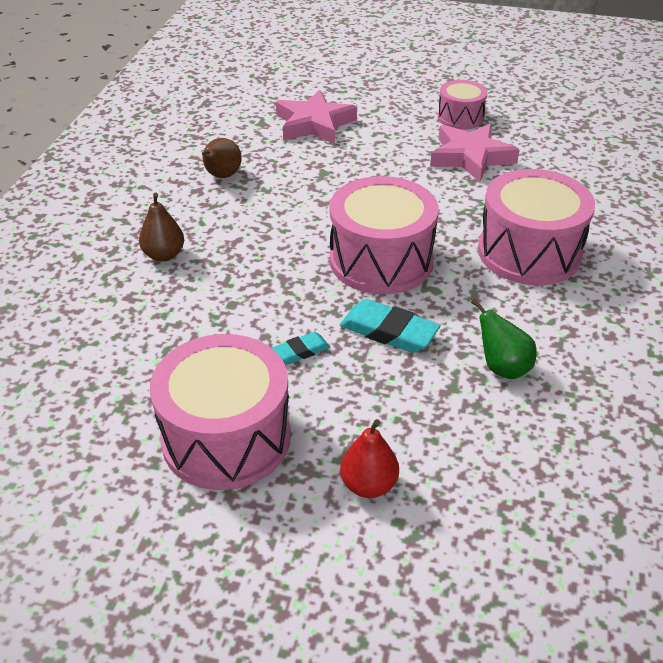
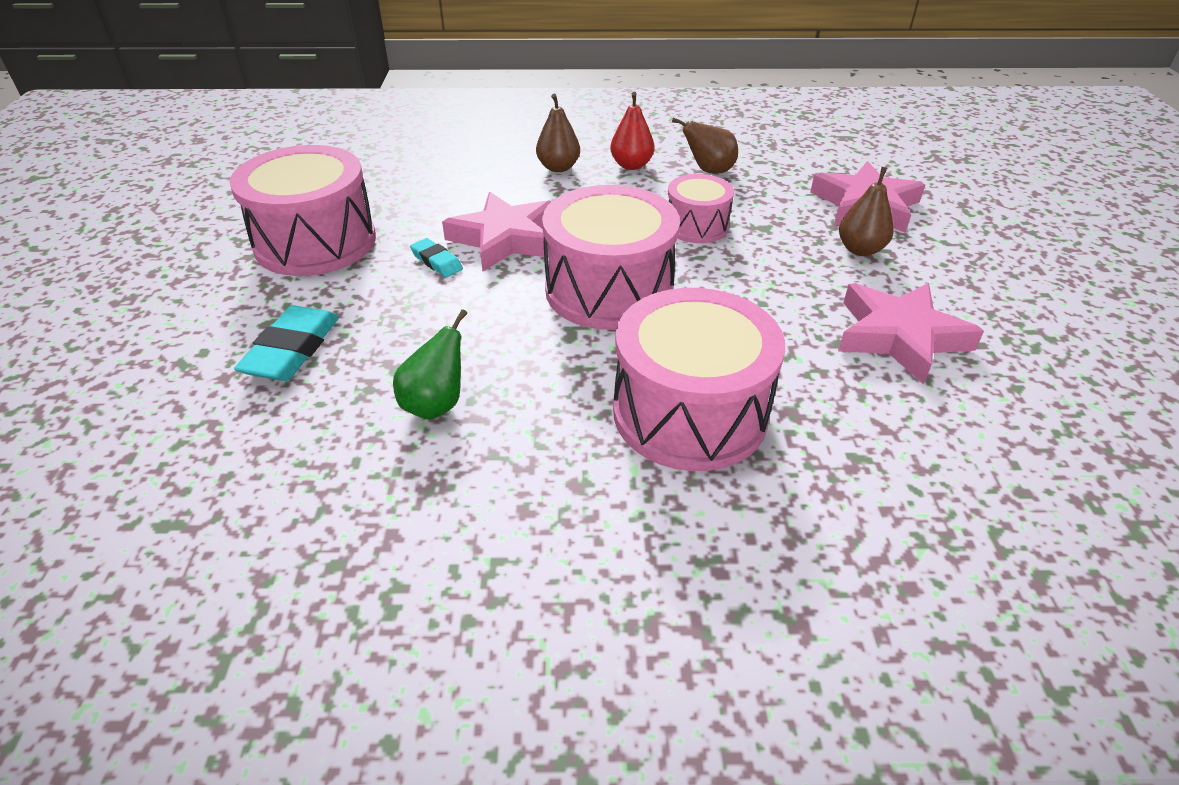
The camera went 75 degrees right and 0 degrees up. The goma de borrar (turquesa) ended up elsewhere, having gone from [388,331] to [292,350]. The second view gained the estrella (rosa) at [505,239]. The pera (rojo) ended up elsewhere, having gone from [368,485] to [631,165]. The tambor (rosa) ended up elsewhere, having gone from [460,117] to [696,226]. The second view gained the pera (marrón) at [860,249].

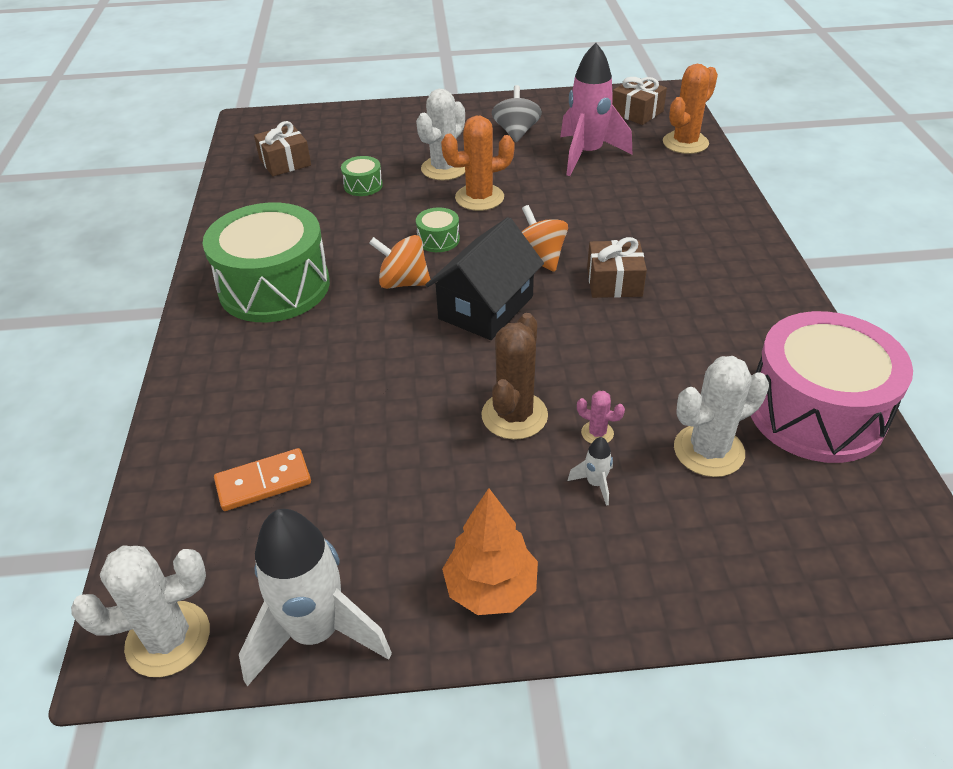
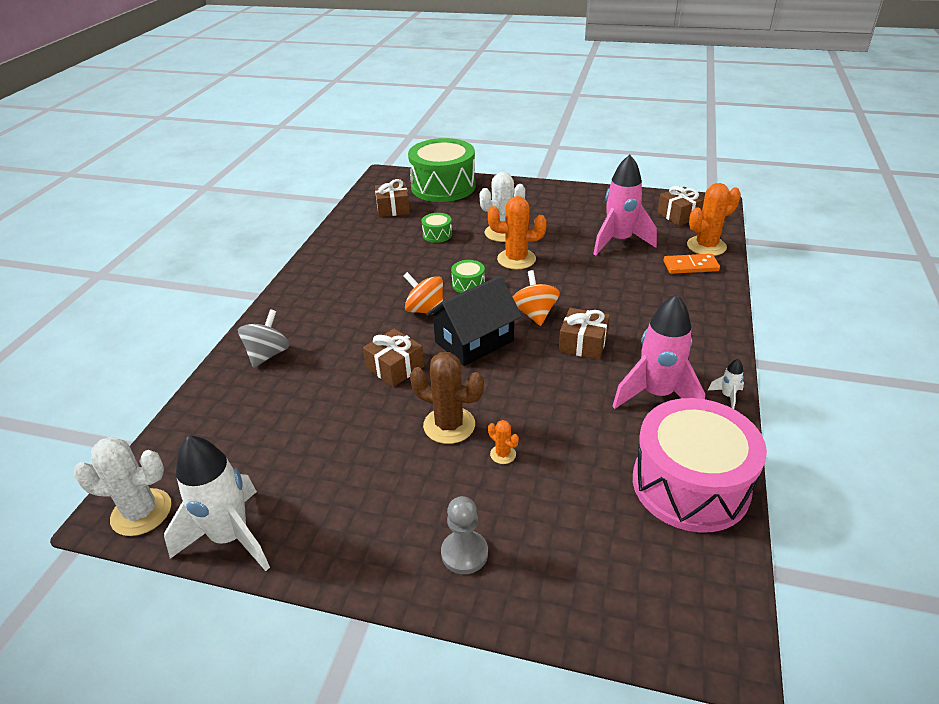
The camera went 20 degrees right and 5 degrees down. The peonza (gris) ended up elsewhere, having gone from [516,132] to [268,354]. The second view gained the regalo (marrón) at [395,367]. The tambor (verde) ended up elsewhere, having gone from [274,287] to [443,186]. The cactus (marrón) at [514,415] ended up facing another way, 75 degrees clockwise from before. The second view gained the peón (gris) at [464,553]. What was the cactus (rosa) at [597,433] turned into the cactus (naranja) at [503,454]. The second view gained the cohete (rosa) at [657,395]. The ficha de dominó (naranja) ended up elsewhere, having gone from [263,482] to [690,266]. The cohete (blanco) ended up elsewhere, having gone from [595,484] to [727,396]. The second view lost the árbol (naranja) at [491,589]. The second view lost the cactus (blanco) at [708,451].

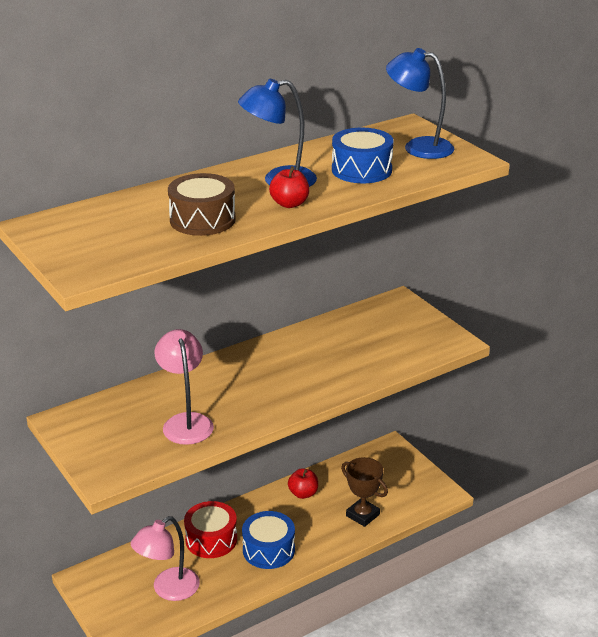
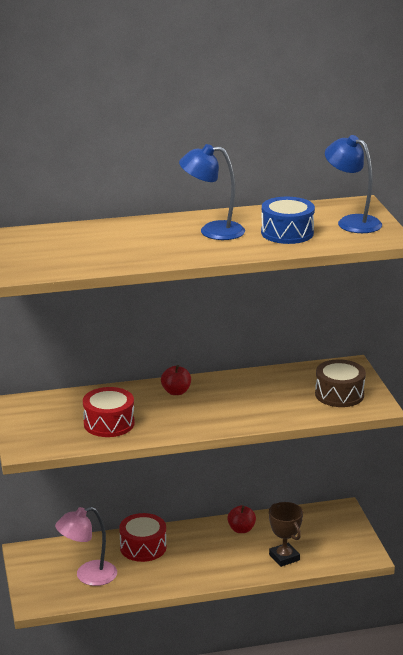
The camera went 20 degrees right and 5 degrees down. Where the lámpara (rosa) stood at [186,422], the tambor (rojo) came to stand at [109,423]. The manzana (rojo) ended up elsewhere, having gone from [289,204] to [176,392]. The tambor (marrón) ended up elsewhere, having gone from [202,220] to [339,394]. The second view lost the tambor (azul) at [268,550].

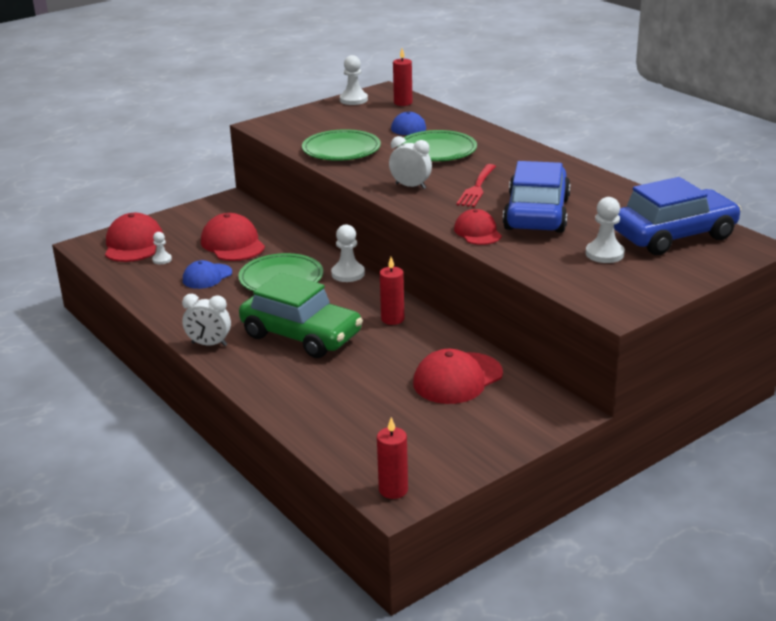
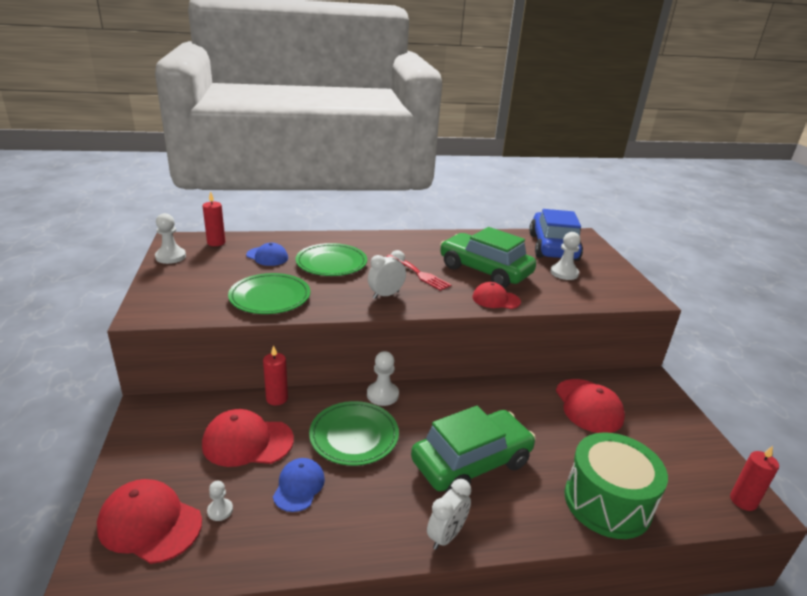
The camera went 65 degrees left and 0 degrees up. The vela (rojo) ended up elsewhere, having gone from [392,319] to [277,398]. The gorra (azul) at [207,276] ended up facing another way, 150 degrees counterclockwise from before. What was the coche (azul) at [537,214] turned into the coche (verde) at [485,271]. The second view gained the tambor (verde) at [607,502].

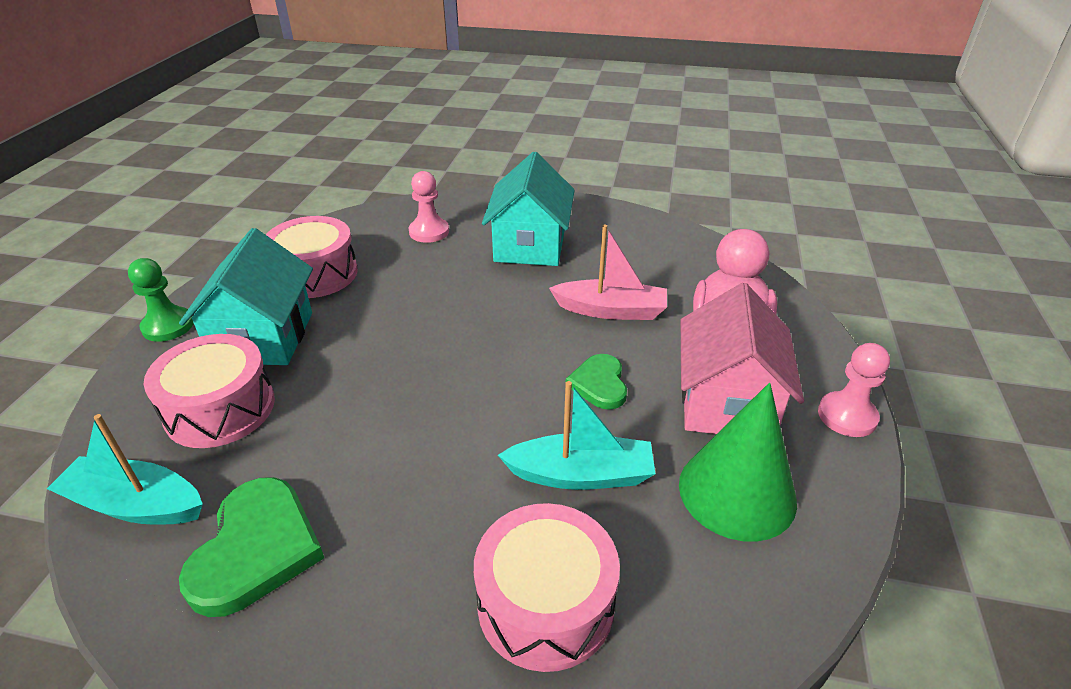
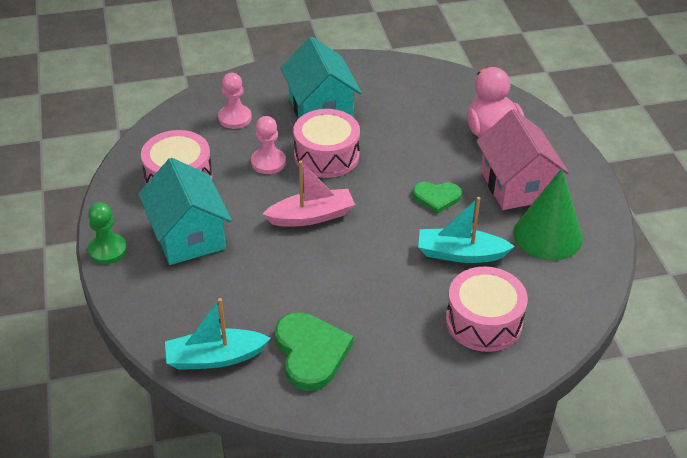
The camera went 25 degrees left and 5 degrees up. The peón (rosa) ended up elsewhere, having gone from [847,416] to [268,162]. The barco (rosa) ended up elsewhere, having gone from [611,310] to [311,216]. The tambor (rosa) ended up elsewhere, having gone from [220,408] to [326,156]. The corazón (verde) at [599,384] ended up facing another way, 60 degrees counterclockwise from before. The barco (turquesa) at [581,474] ended up facing another way, 150 degrees counterclockwise from before.

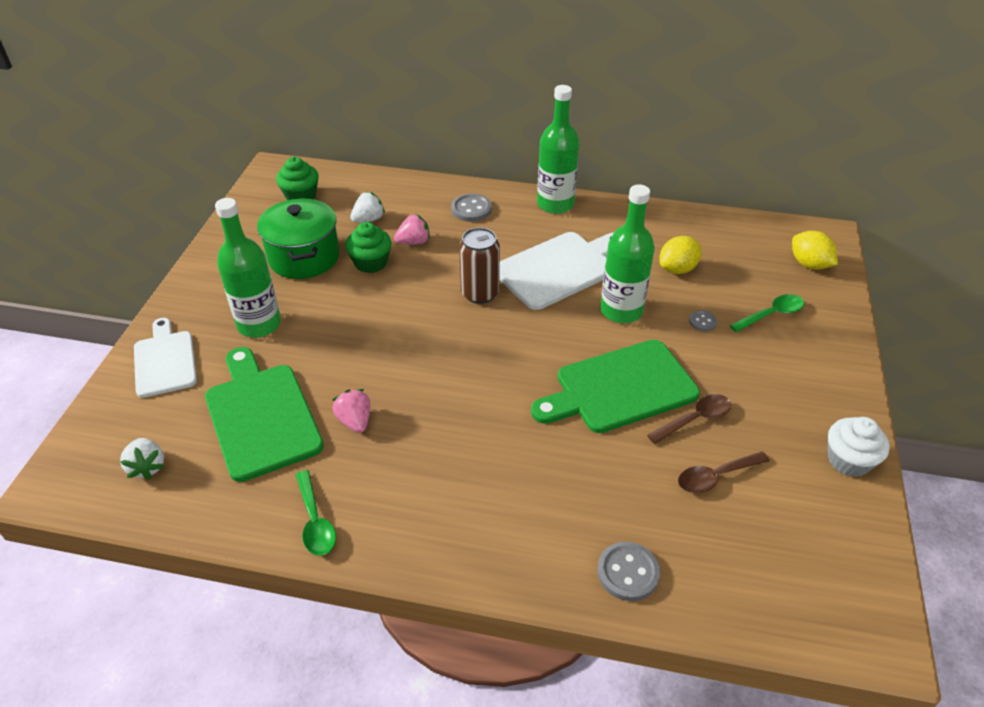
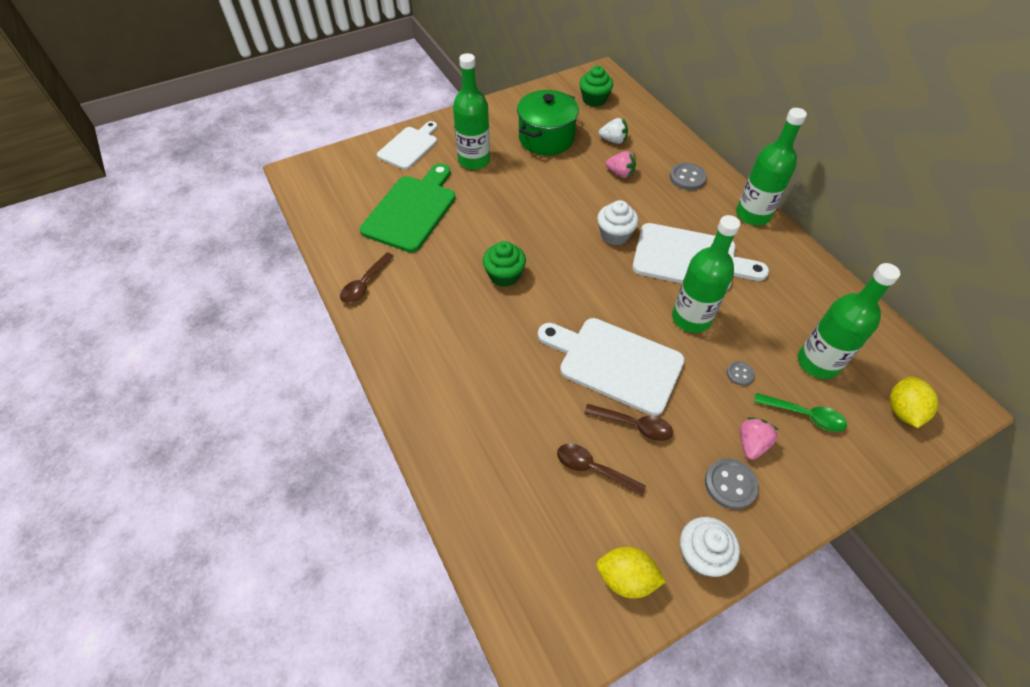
The camera went 50 degrees right and 10 degrees up. What was the cuchara (verde) at [315,521] turned into the cuchara (marrón) at [364,284]. The magdalena (verde) ended up elsewhere, having gone from [371,263] to [504,275]. What was the tabla de cortar (verde) at [620,388] turned into the tabla de cortar (blanco) at [615,363]. The limón (amarillo) ended up elsewhere, having gone from [677,269] to [626,578]. Where the lata (marrón) stood at [480,293], the magdalena (blanco) came to stand at [614,235]. The botón (gris) ended up elsewhere, having gone from [628,572] to [730,484]. The fresa (rosa) ended up elsewhere, having gone from [355,421] to [751,444]. The second view gained the botella (verde) at [817,363]. The second view lost the fresa (blanco) at [147,467].

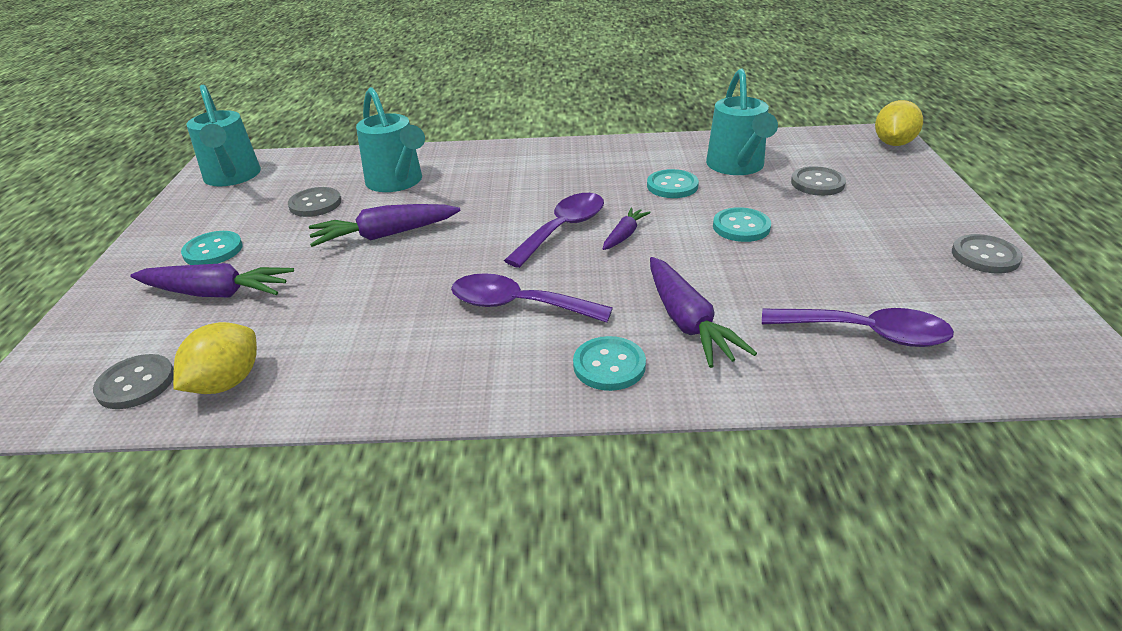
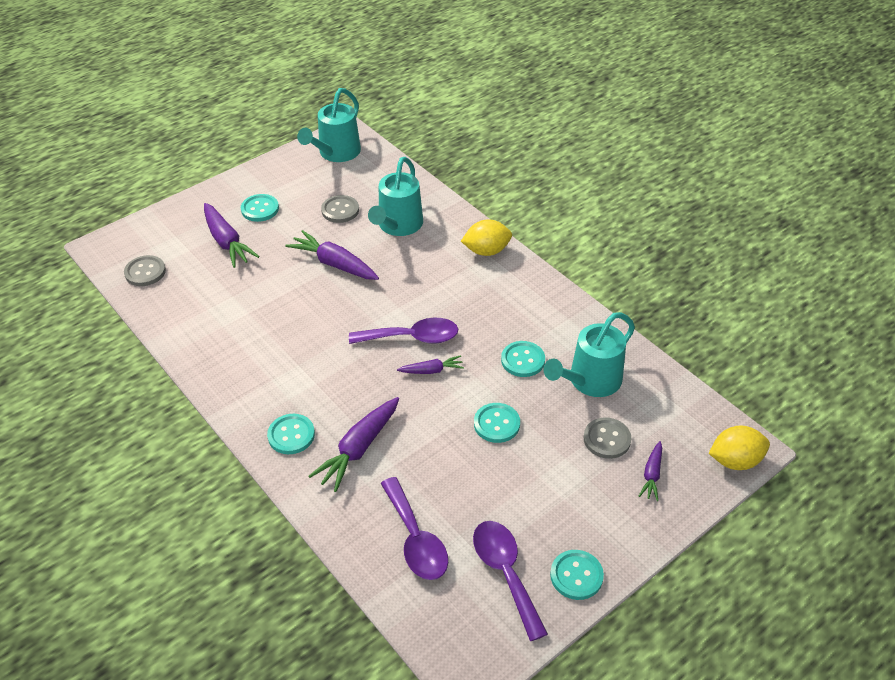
The camera went 50 degrees right and 10 degrees up. The limón (amarillo) ended up elsewhere, having gone from [227,382] to [486,251]. The cuchara (morado) ended up elsewhere, having gone from [518,305] to [505,572]. What was the botón (gris) at [985,256] turned into the botón (turquesa) at [576,576]. The second view gained the zanahoria (morado) at [652,475].

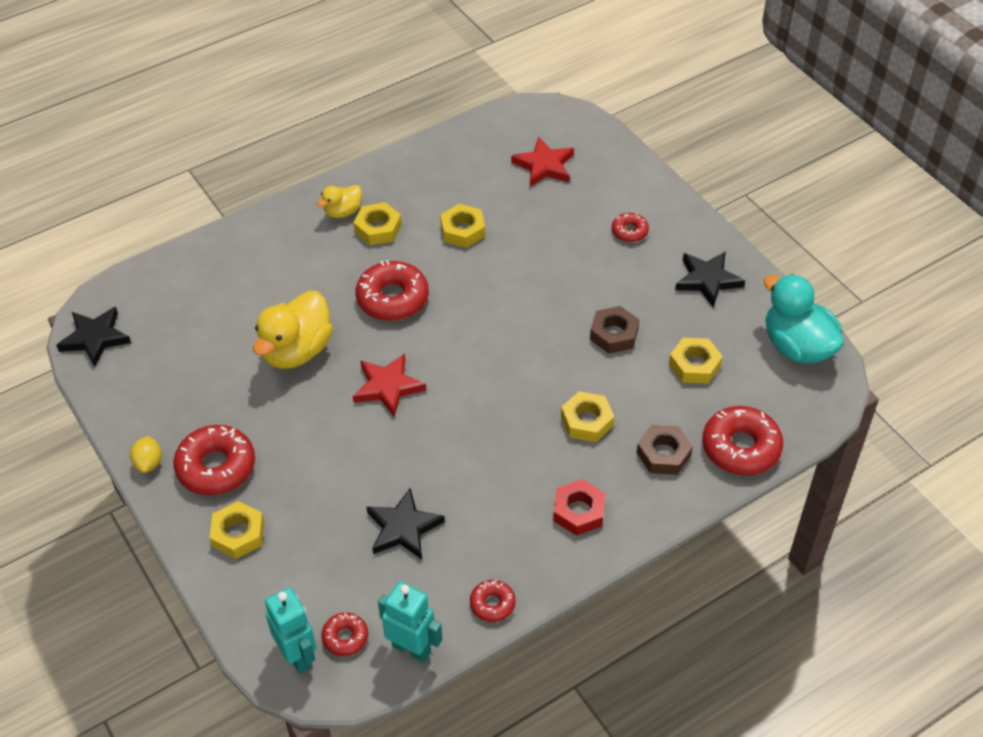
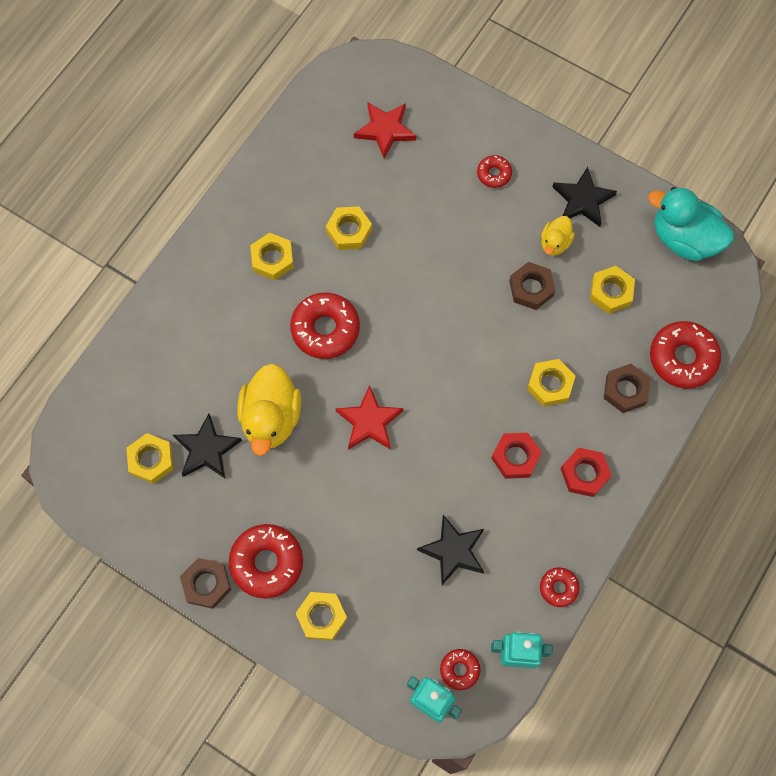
The camera went 25 degrees left and 20 degrees up. The second view gained the tuerca (amarillo) at [151,460]. The estrella (negro) ended up elsewhere, having gone from [95,338] to [206,449]. Where the limón (amarillo) stood at [149,463], the tuerca (marrón) came to stand at [206,584]. The second view gained the tuerca (rojo) at [515,457]. The pato (amarillo) ended up elsewhere, having gone from [343,212] to [555,243].

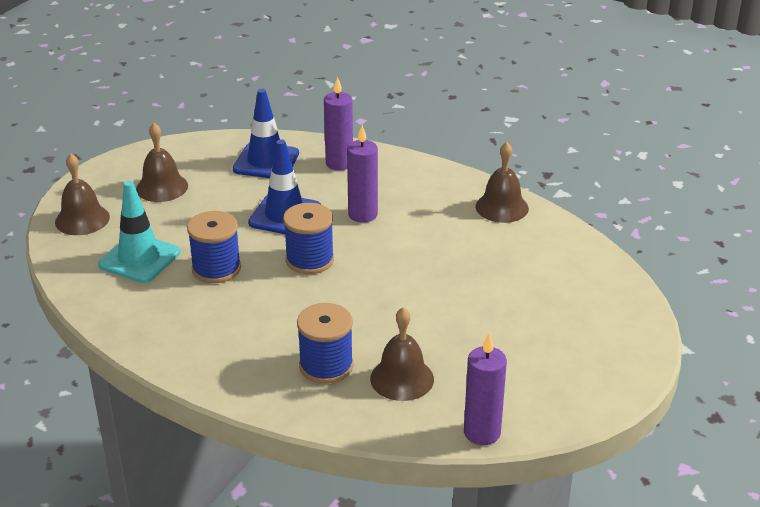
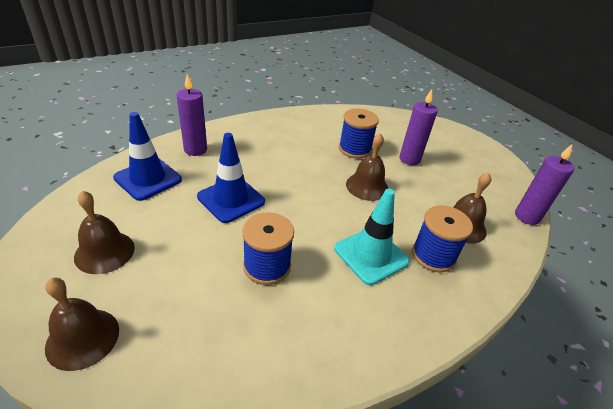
The camera went 65 degrees left and 5 degrees up. The cono de tráfico (turquesa) ended up elsewhere, having gone from [139,259] to [371,255]. The carrete (azul) ended up elsewhere, having gone from [309,260] to [354,149]. The campana (marrón) ended up elsewhere, having gone from [502,207] to [367,186]. The vela (morado) ended up elsewhere, having gone from [362,214] to [409,159].

